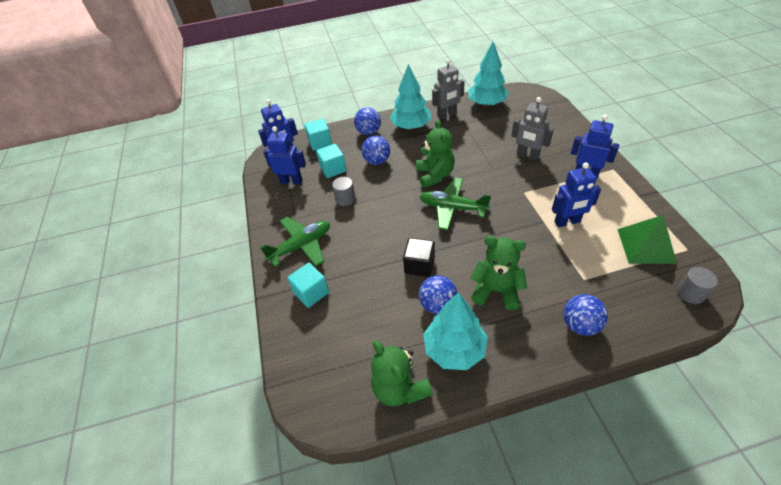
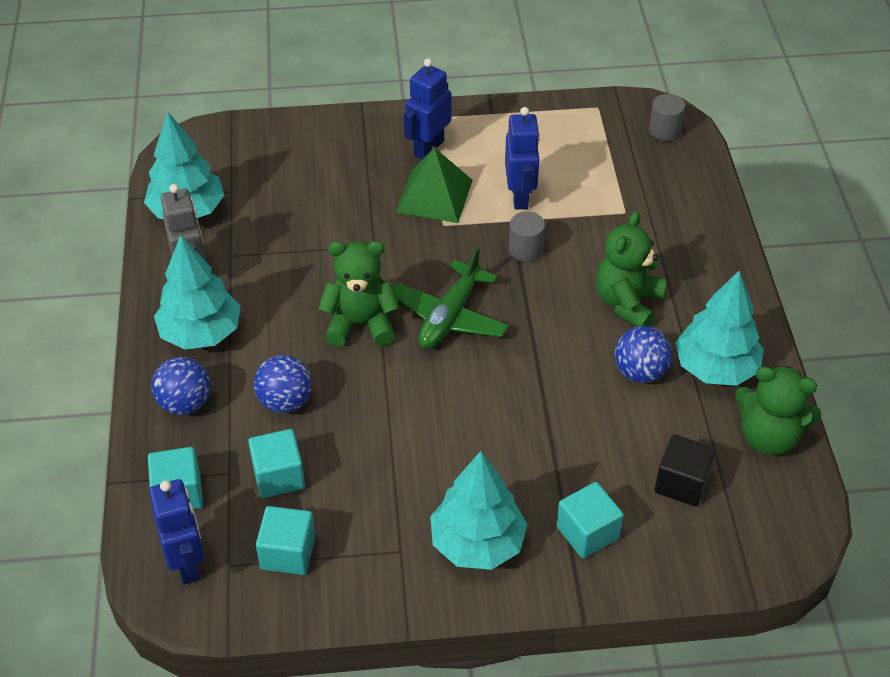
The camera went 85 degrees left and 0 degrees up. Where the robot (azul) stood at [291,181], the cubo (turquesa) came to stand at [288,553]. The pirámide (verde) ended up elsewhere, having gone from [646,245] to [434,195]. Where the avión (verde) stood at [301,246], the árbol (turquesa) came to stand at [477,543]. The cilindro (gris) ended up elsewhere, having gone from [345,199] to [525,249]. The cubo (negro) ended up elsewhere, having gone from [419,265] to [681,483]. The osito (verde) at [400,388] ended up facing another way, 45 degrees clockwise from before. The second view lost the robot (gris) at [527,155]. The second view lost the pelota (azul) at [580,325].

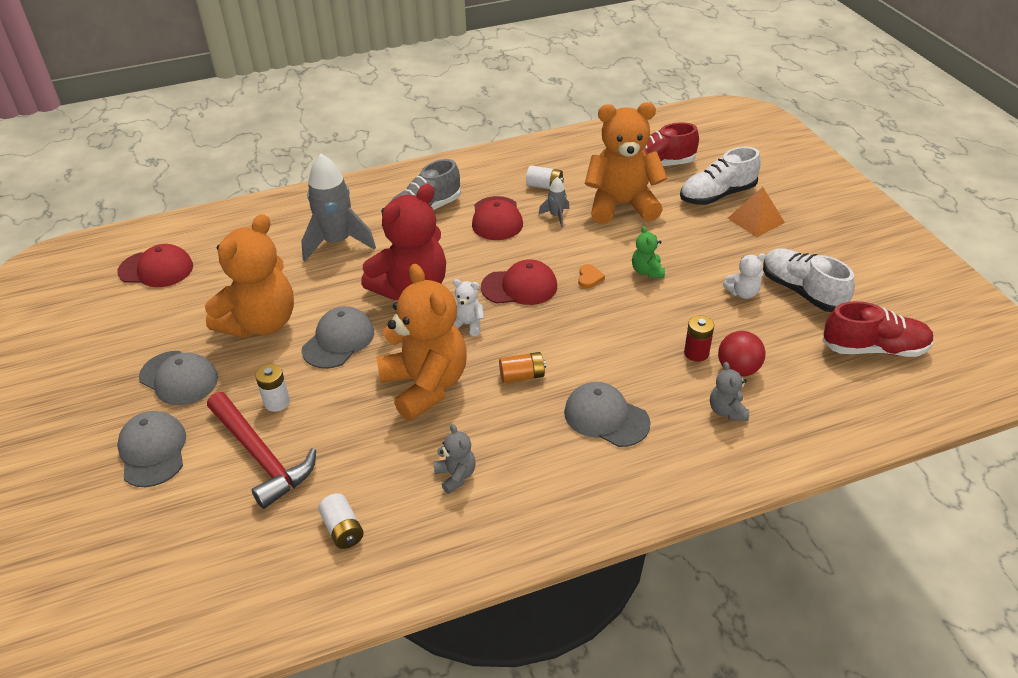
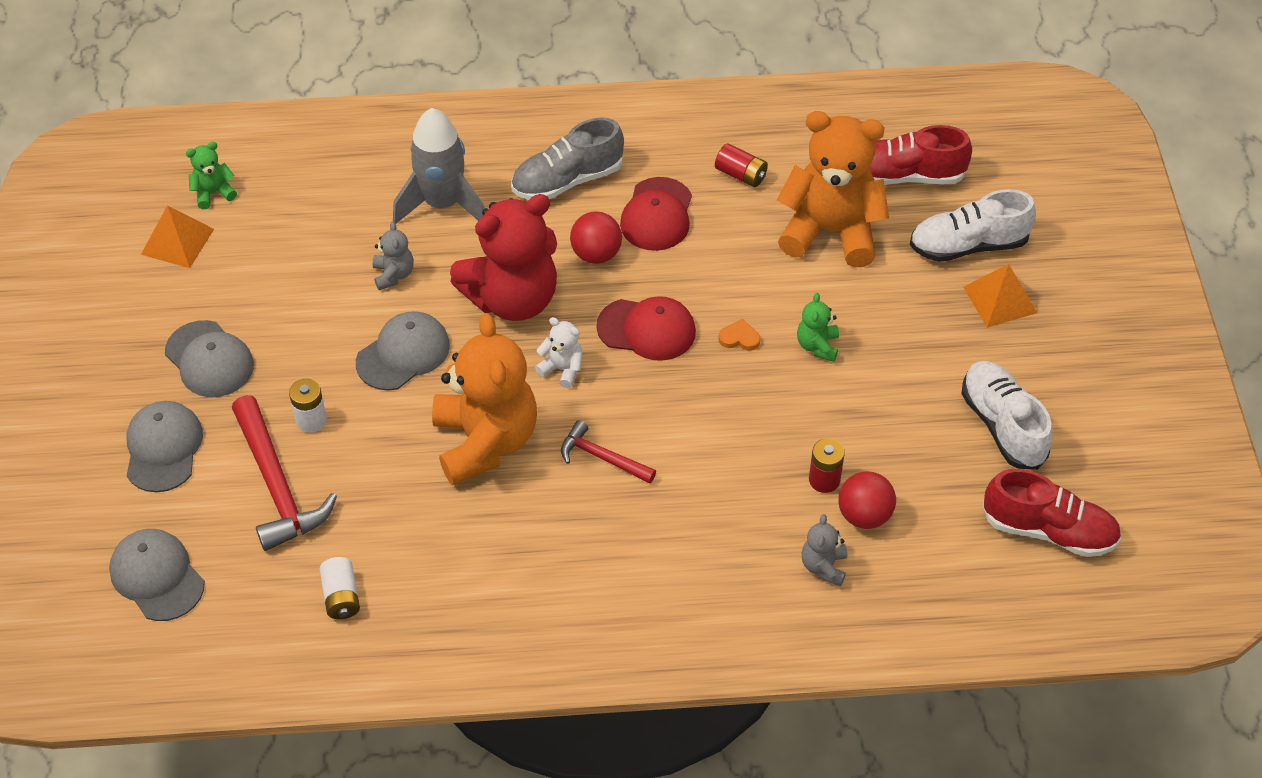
The camera went 15 degrees right and 10 degrees up. The gorra (gris) ended up elsewhere, having gone from [606,417] to [157,576]. The second view gained the pirámide (naranja) at [177,241]. Where the gorra (rojo) stood at [156,269], the osito (verde) came to stand at [213,193]. The osito (gris) ended up elsewhere, having gone from [456,476] to [393,275]. Where the pila (naranja) stood at [522,376], the martillo (rojo) came to stand at [602,457]. The second view gained the pelota (rojo) at [596,254]. What was the pila (blanco) at [544,186] turned into the pila (rojo) at [741,174]. The corazón (naranja) at [589,278] ended up facing another way, 105 degrees counterclockwise from before. The second view lost the osito (naranja) at [260,323]. The second view lost the cohete (gris) at [556,216]. The second view lost the osito (blanco) at [742,293].

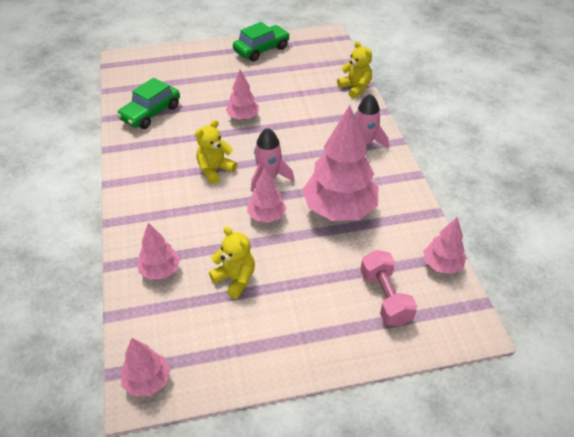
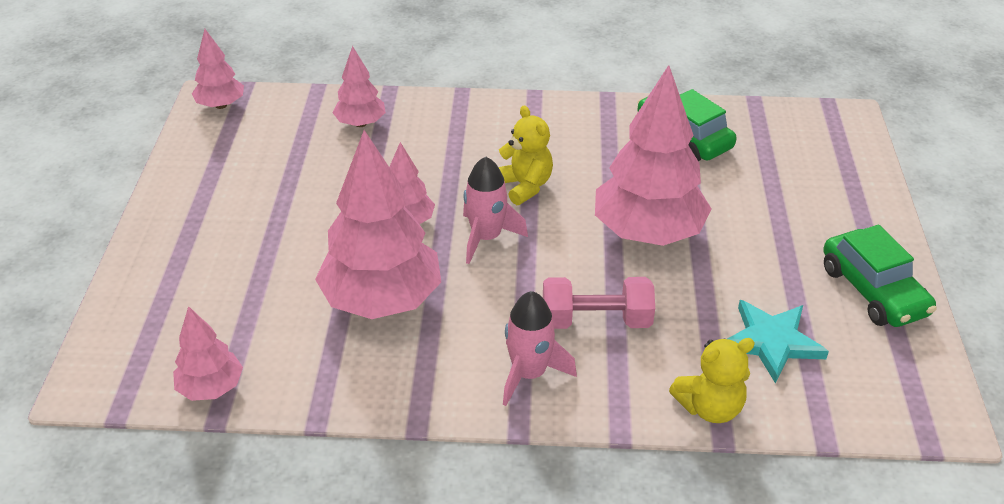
The camera went 105 degrees right and 5 degrees down. The mancuerna (rosa) ended up elsewhere, having gone from [385,297] to [596,320]. The size of the árbol (rosa) at [243,117] changed by a factor of 1.95. The second view gained the estrella (turquesa) at [772,342]. The second view lost the osito (amarillo) at [235,279].

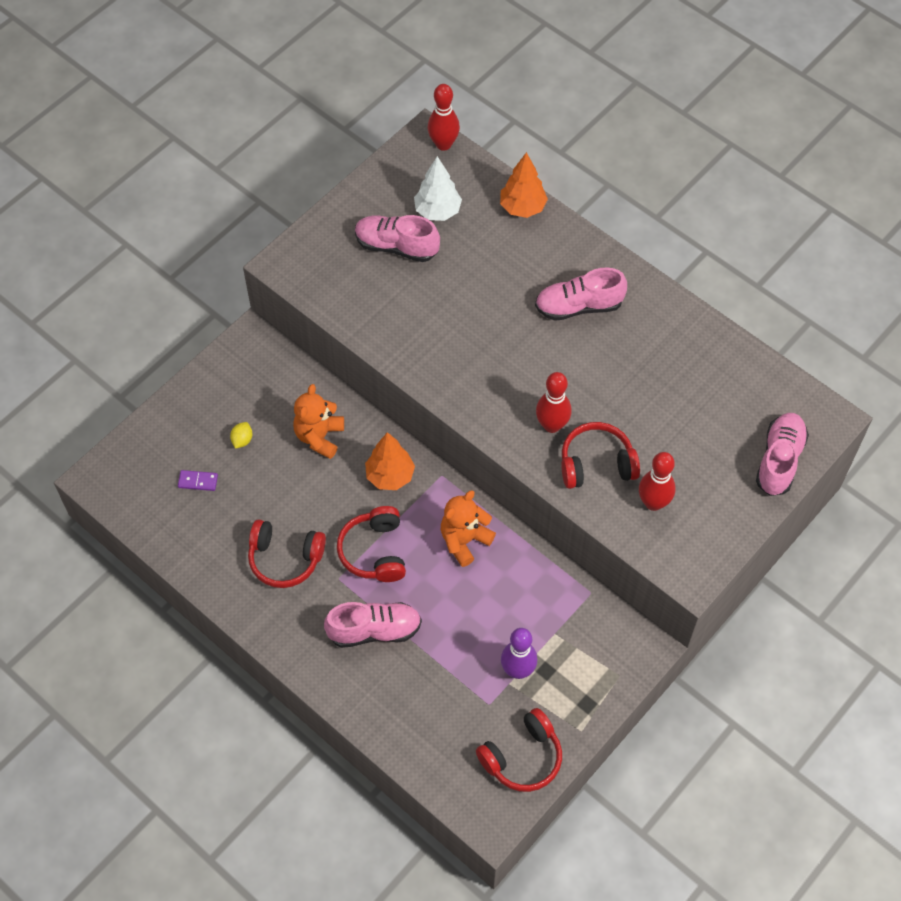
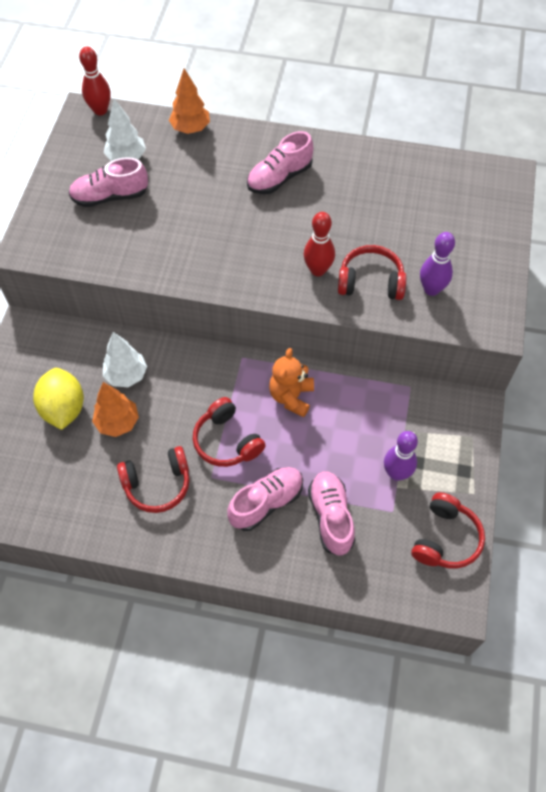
The camera went 30 degrees left and 0 degrees up. The size of the limón (amarillo) at [242,440] changed by a factor of 2.41. The árbol (naranja) ended up elsewhere, having gone from [390,476] to [118,422]. Where the osito (naranja) stood at [319,436], the árbol (blanco) came to stand at [126,375]. The zapato (rosa) ended up elsewhere, having gone from [779,460] to [331,517]. The auriculares (rojo) at [596,464] ended up facing another way, 45 degrees clockwise from before. What was the bolo (rojo) at [653,503] turned into the bolo (morado) at [431,289]. The second view lost the ficha de dominó (morado) at [198,481].

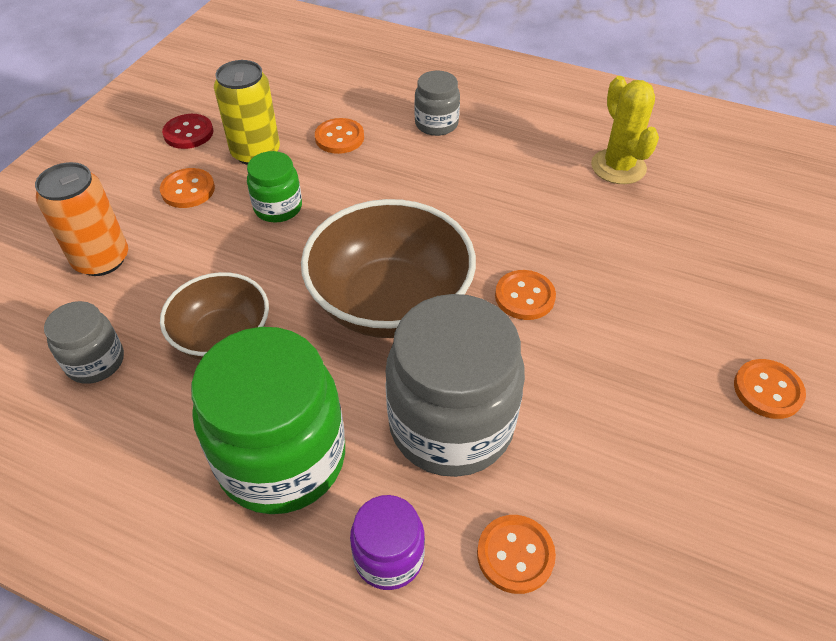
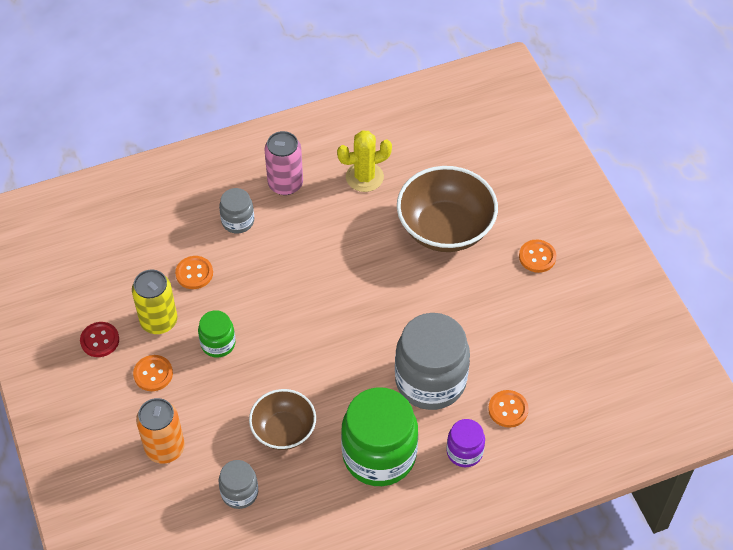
The camera went 45 degrees left and 5 degrees up. The second view gained the lata (rosa) at [285,184]. The cactus (amarillo) at [618,167] ended up facing another way, 45 degrees counterclockwise from before. The cuenco (marrón) ended up elsewhere, having gone from [390,302] to [445,228]. The second view lost the botón (naranja) at [524,296].

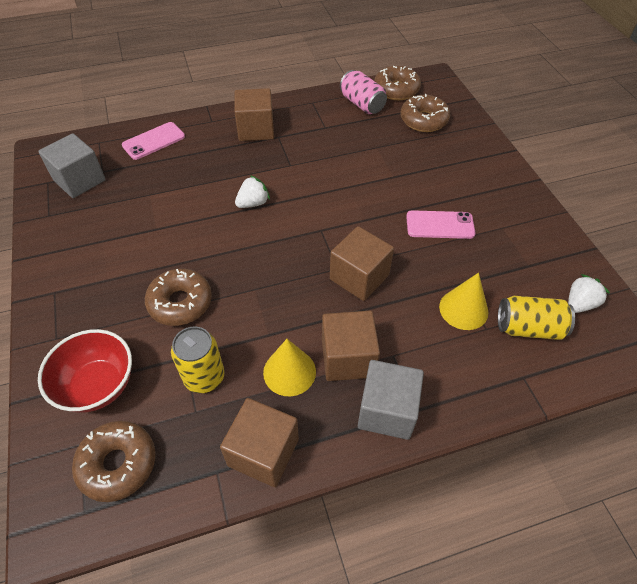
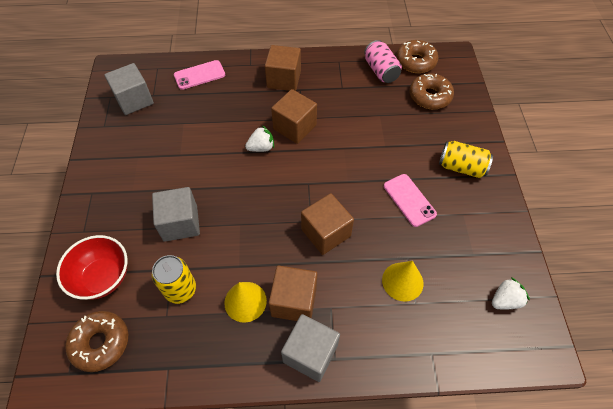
The camera went 15 degrees right and 5 degrees up. Where the rosquilla (marrón) stood at [180,303], the cubo (gris) came to stand at [180,223]. The cubo (marrón) ended up elsewhere, having gone from [263,452] to [294,127]. The móvil (rosa) at [440,225] ended up facing another way, 45 degrees clockwise from before. The lata (amarillo) ended up elsewhere, having gone from [528,328] to [461,167].

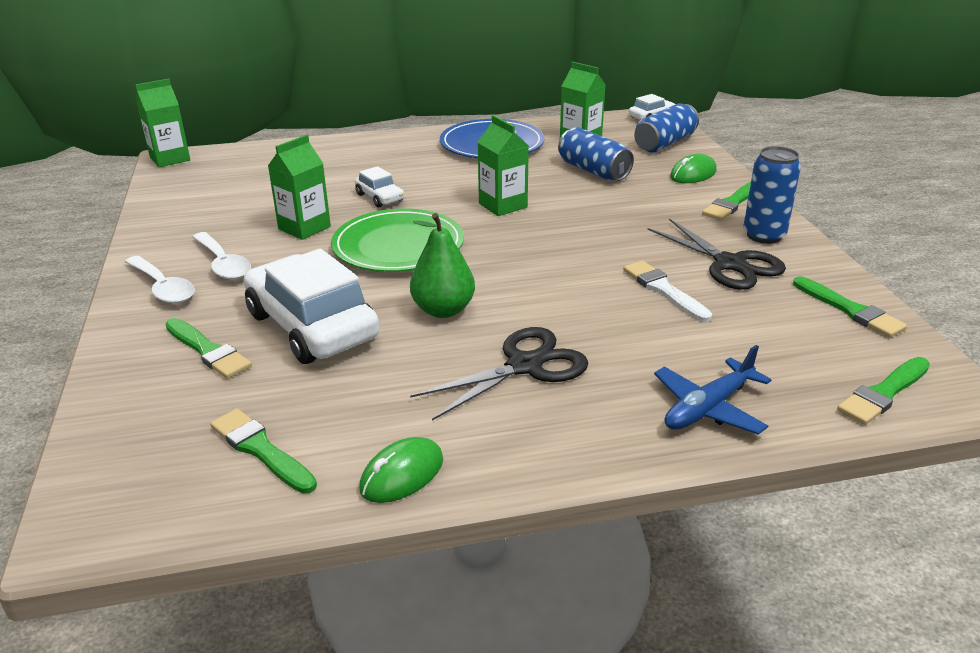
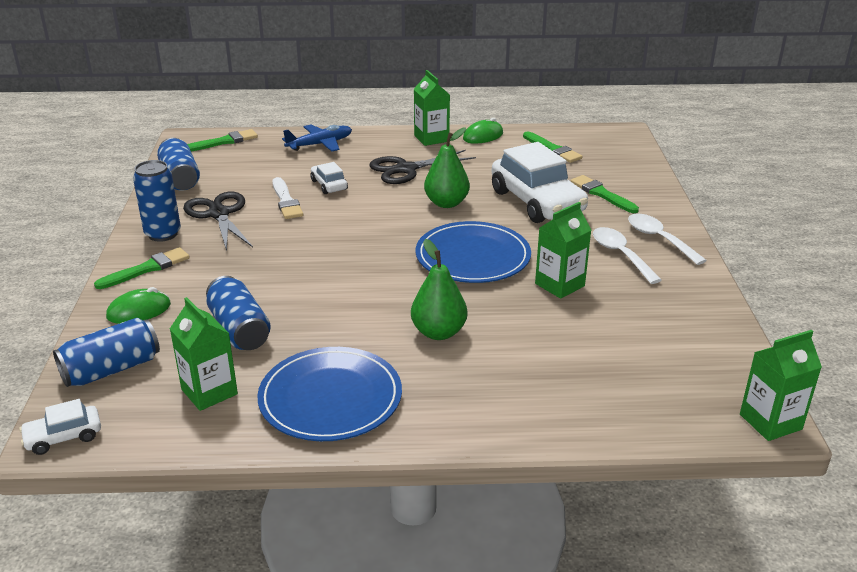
The camera went 170 degrees left and 0 degrees up. Where the pincel (verde) stood at [850,310], the lata (azul) came to stand at [180,178]. The coche (blanco) ended up elsewhere, having gone from [380,197] to [329,185]. The second view gained the pera (verde) at [438,332]. The cartón de leche (verde) ended up elsewhere, having gone from [503,205] to [431,138]. What was the plato (verde) at [398,246] turned into the plato (azul) at [473,257].

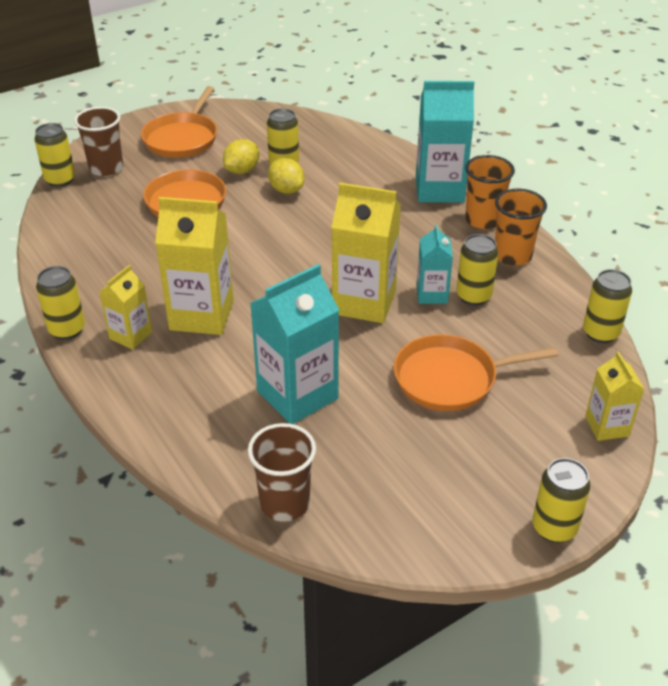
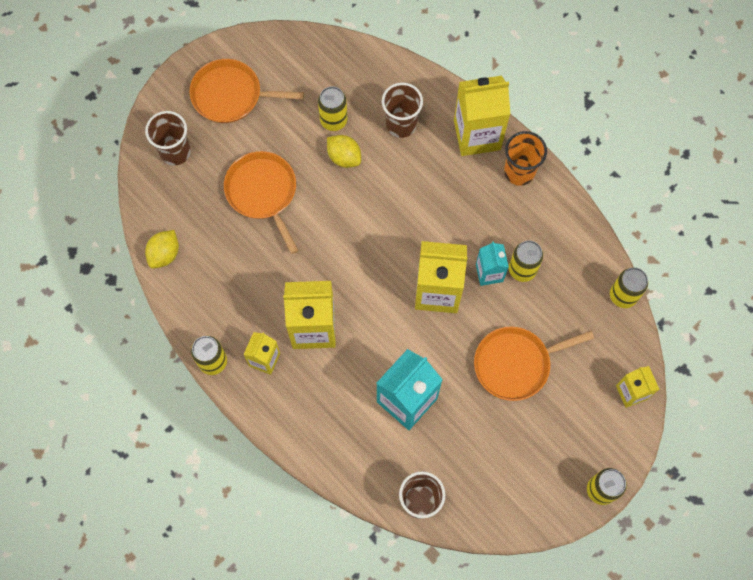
The camera went 10 degrees left and 30 degrees up. The limón (amarillo) ended up elsewhere, having gone from [242,171] to [165,254]. The sartén (naranja) at [182,138] ended up facing another way, 90 degrees clockwise from before. The second view gained the vaso (marrón) at [401,124]. What was the cartón de leche (turquesa) at [439,189] turned into the cartón de leche (amarillo) at [477,135]. The second view lost the lata (amarillo) at [60,180]. The second view lost the vaso (naranja) at [512,256].

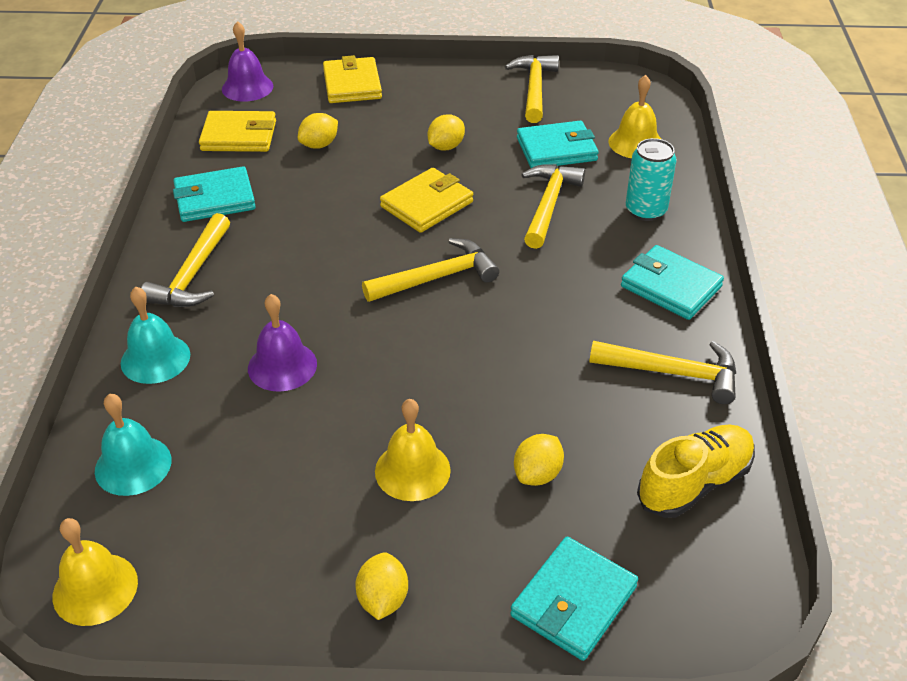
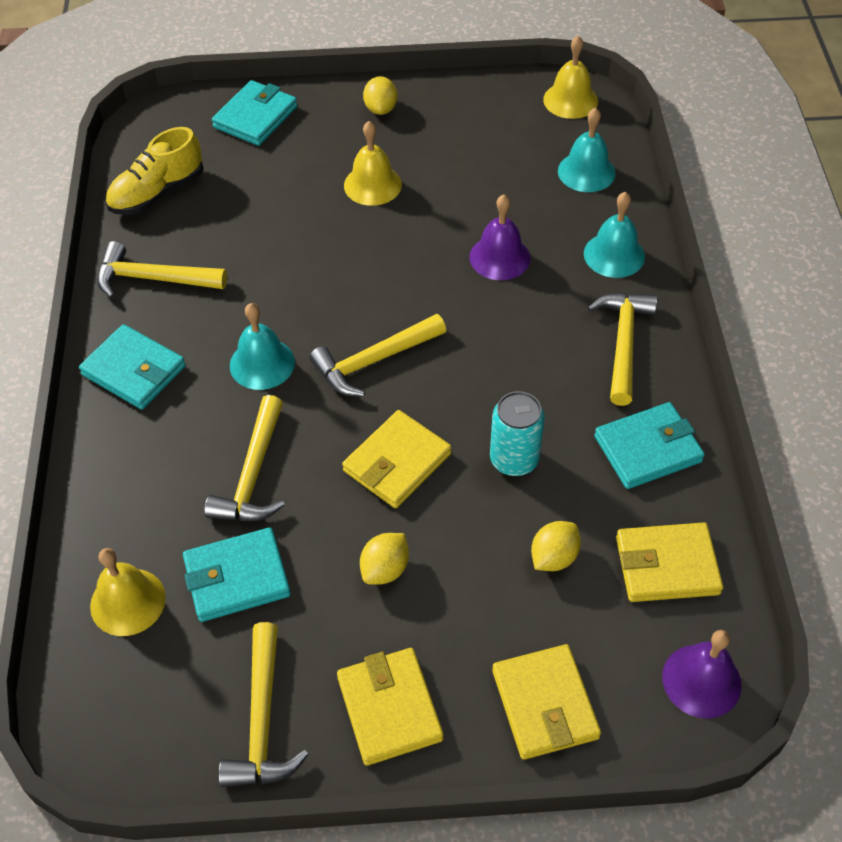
The camera went 175 degrees right and 10 degrees up. The second view gained the campana (turquesa) at [262,363]. The second view gained the cartera (amarillo) at [389,708]. The lata (turquesa) ended up elsewhere, having gone from [645,210] to [514,459]. The second view lost the limón (amarillo) at [537,474].

